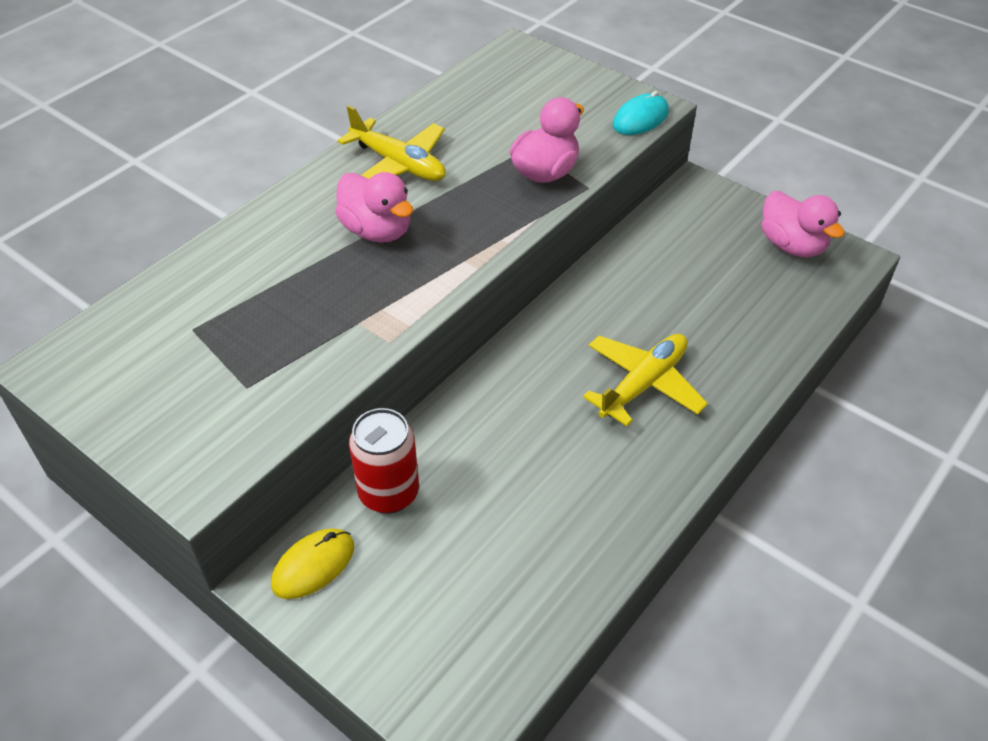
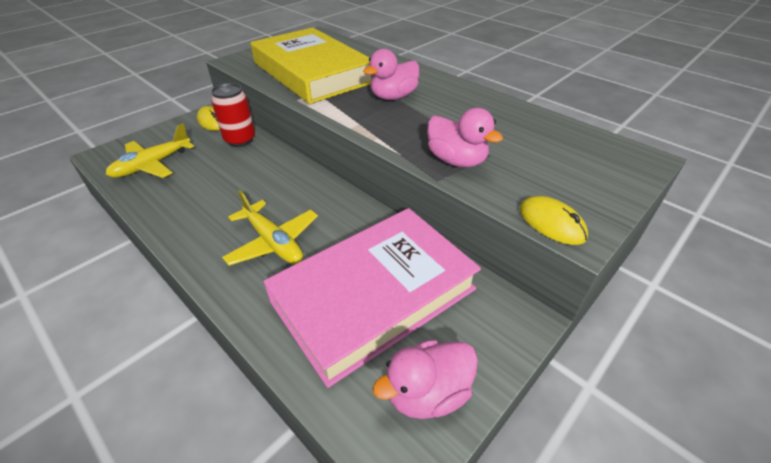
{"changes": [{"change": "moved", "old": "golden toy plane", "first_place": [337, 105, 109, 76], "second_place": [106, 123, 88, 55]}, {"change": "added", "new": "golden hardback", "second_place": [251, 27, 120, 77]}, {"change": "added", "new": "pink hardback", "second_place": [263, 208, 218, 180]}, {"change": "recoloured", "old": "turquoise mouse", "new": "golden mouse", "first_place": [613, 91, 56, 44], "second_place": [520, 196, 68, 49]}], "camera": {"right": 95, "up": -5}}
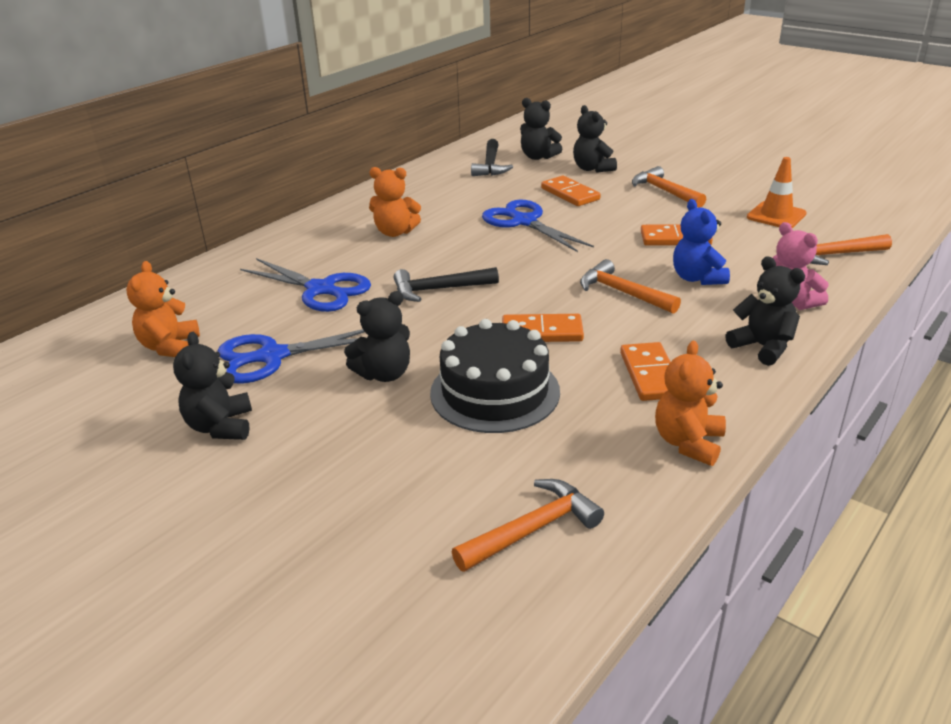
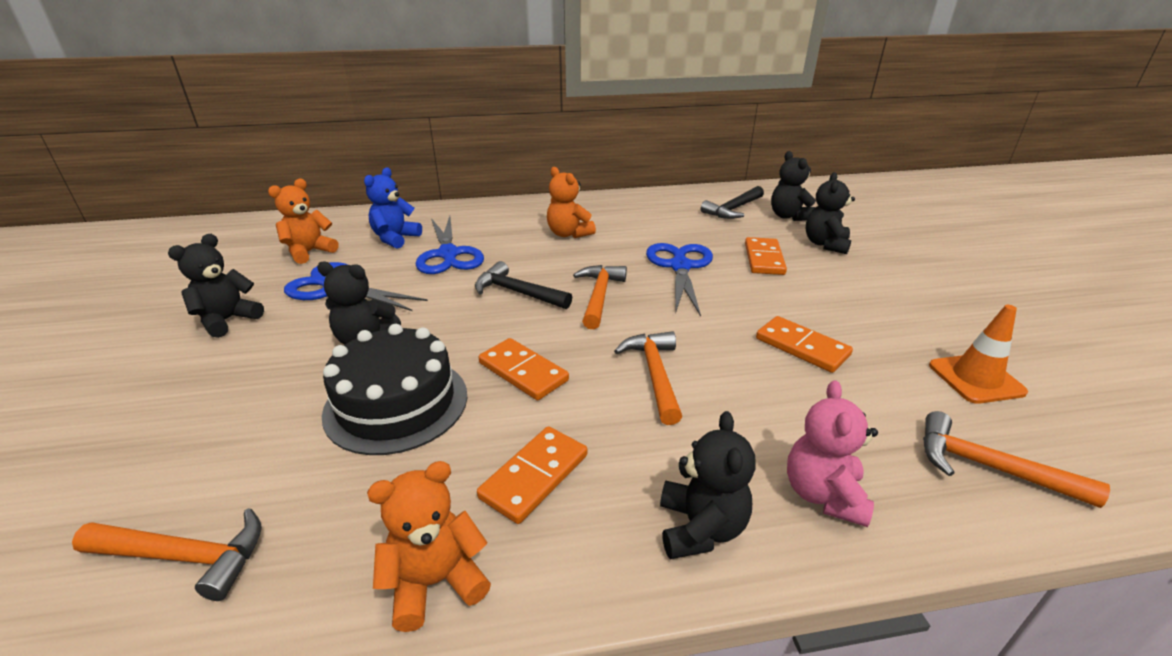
{"changes": [{"change": "moved", "old": "royal blue stuffed bear", "first_place": [673, 199, 57, 86], "second_place": [364, 167, 58, 82]}, {"change": "moved", "old": "bright orange claw hammer", "first_place": [632, 166, 74, 42], "second_place": [573, 265, 54, 64]}], "camera": {"right": 40, "up": 0}}
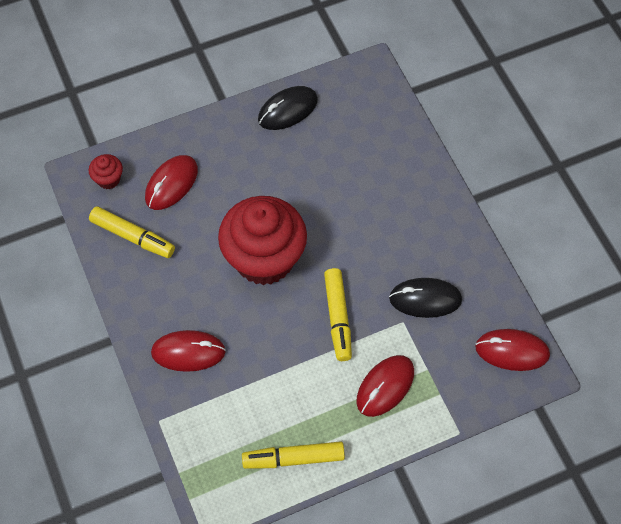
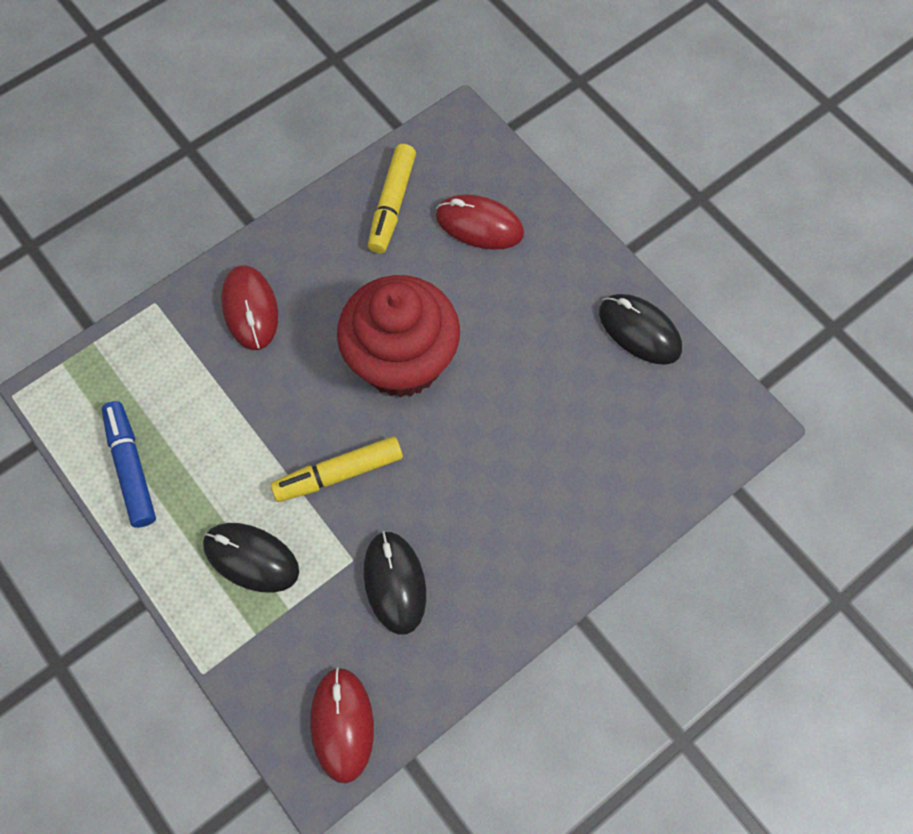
{"changes": [{"change": "recoloured", "old": "golden marker", "new": "royal blue marker", "first_place": [242, 441, 103, 28], "second_place": [102, 401, 54, 127]}, {"change": "recoloured", "old": "scarlet mouse", "new": "jet-black mouse", "first_place": [356, 355, 58, 62], "second_place": [203, 523, 96, 70]}, {"change": "removed", "old": "scarlet cupcake", "first_place": [89, 154, 34, 35]}], "camera": {"right": 75, "up": 5}}
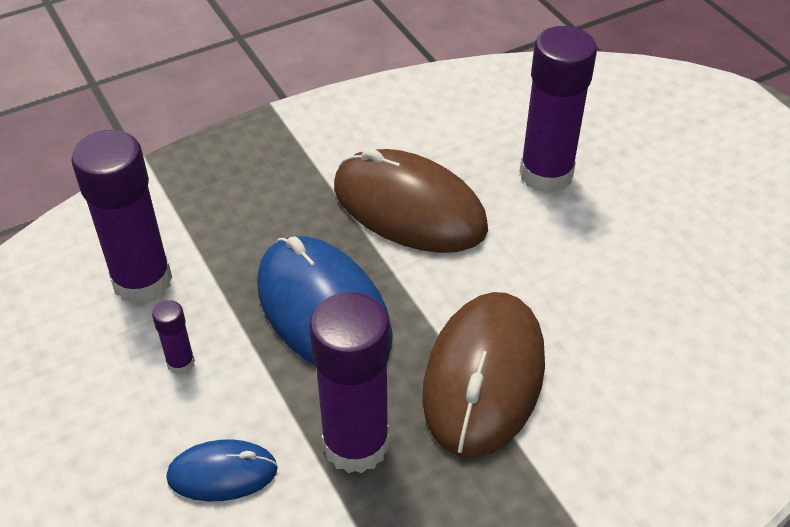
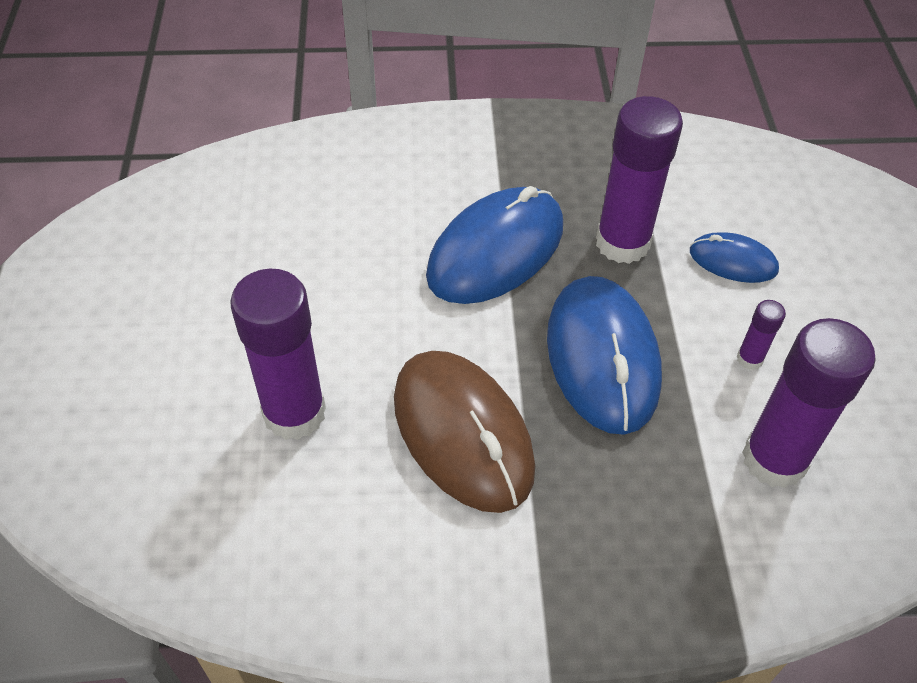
{"changes": [{"change": "recoloured", "old": "russet mouse", "new": "royal blue mouse", "first_place": [422, 292, 123, 166], "second_place": [426, 186, 137, 118]}], "camera": {"right": -155, "up": 5}}
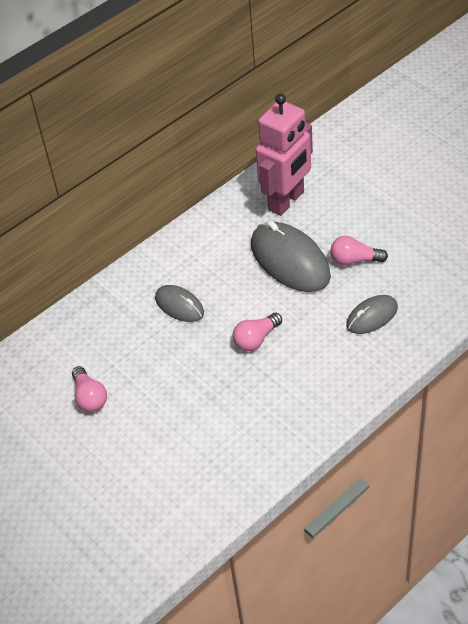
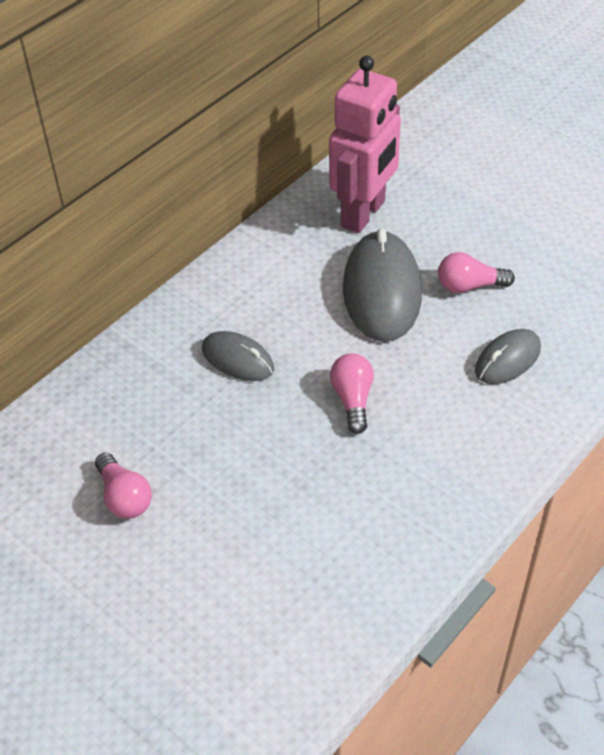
{"changes": [{"change": "turned", "old": "pink lightbulb", "first_place": [233, 313, 49, 38], "second_place": [330, 353, 44, 81], "degrees": 135}, {"change": "turned", "old": "grey mouse", "first_place": [251, 221, 80, 71], "second_place": [343, 228, 79, 114], "degrees": 45}], "camera": {"right": -10, "up": 0}}
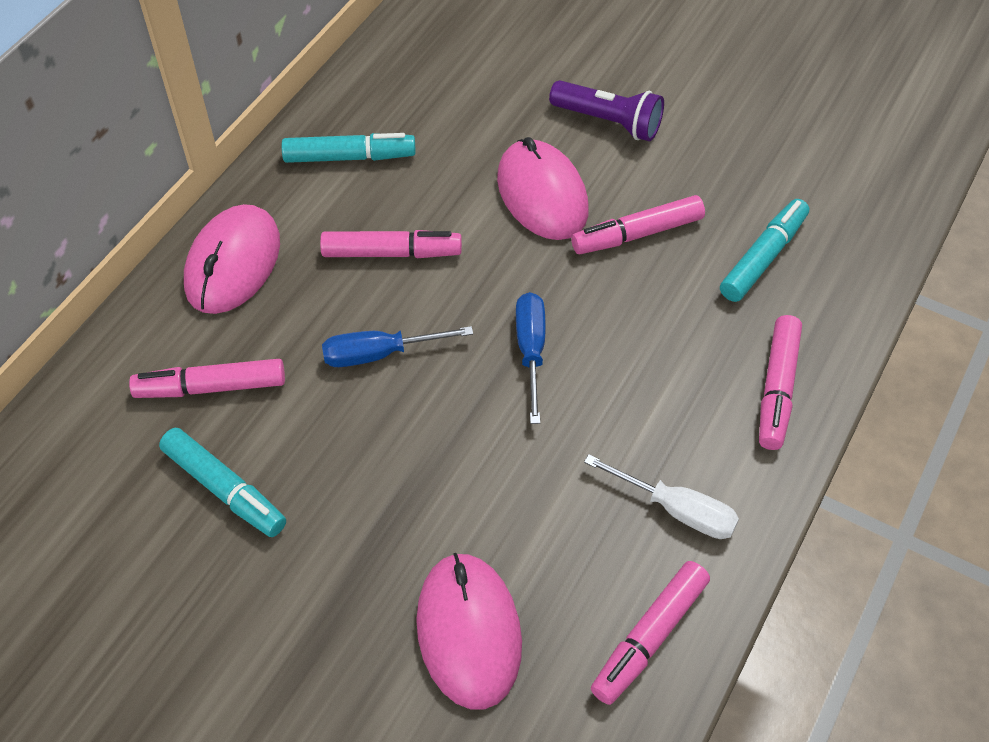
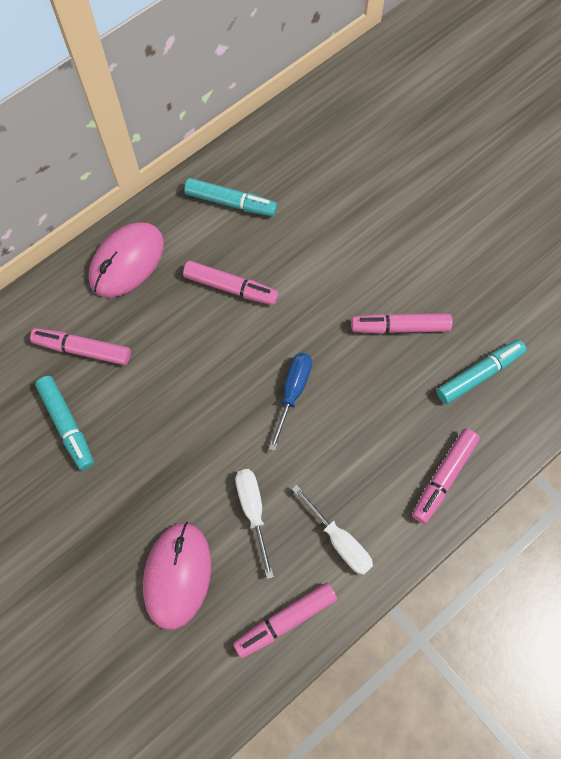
{"changes": [{"change": "added", "new": "snow-white flat screwdriver", "second_place": [235, 469, 39, 110]}, {"change": "removed", "old": "royal blue flat screwdriver", "first_place": [322, 326, 151, 41]}, {"change": "removed", "old": "pink mouse", "first_place": [497, 137, 92, 103]}, {"change": "removed", "old": "royal purple flashlight", "first_place": [549, 80, 115, 61]}], "camera": {"right": 20, "up": 15}}
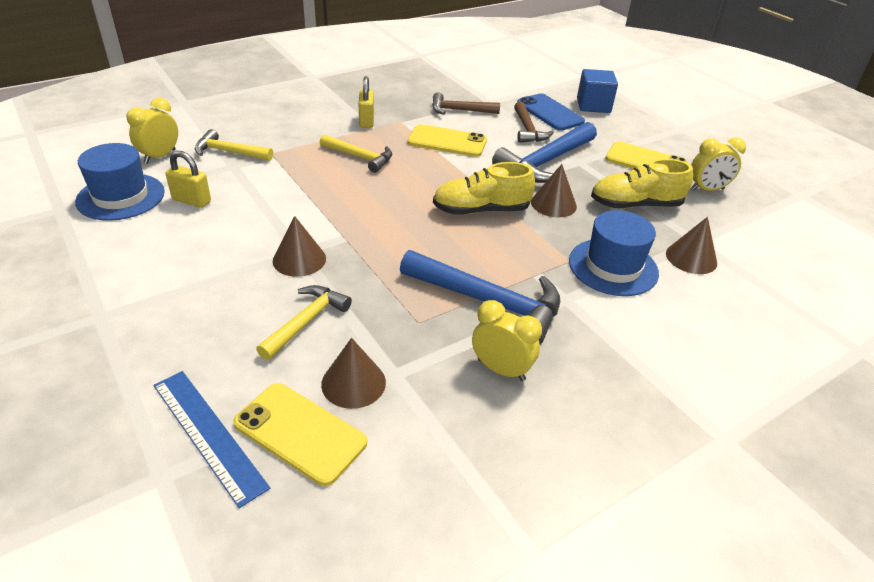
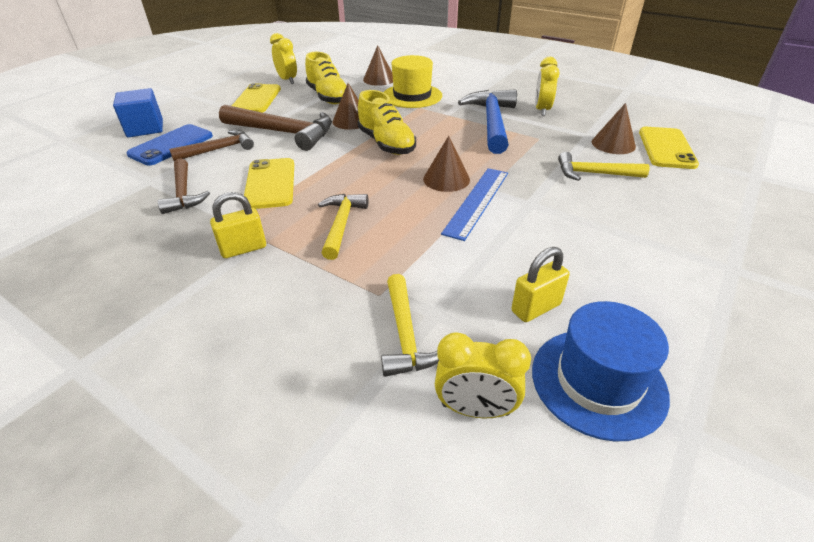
{"changes": [{"change": "recoloured", "old": "royal blue claw hammer", "new": "russet claw hammer", "first_place": [492, 122, 105, 61], "second_place": [219, 105, 113, 46]}, {"change": "recoloured", "old": "royal blue top hat", "new": "golden top hat", "first_place": [569, 210, 90, 86], "second_place": [383, 55, 59, 53]}, {"change": "moved", "old": "russet cone shape", "first_place": [273, 216, 53, 61], "second_place": [423, 136, 47, 56]}, {"change": "moved", "old": "royal blue measuring stick", "first_place": [154, 371, 116, 137], "second_place": [441, 168, 67, 73]}, {"change": "turned", "old": "golden small lock", "first_place": [166, 151, 45, 57], "second_place": [511, 247, 59, 75], "degrees": 60}], "camera": {"right": -110, "up": 0}}
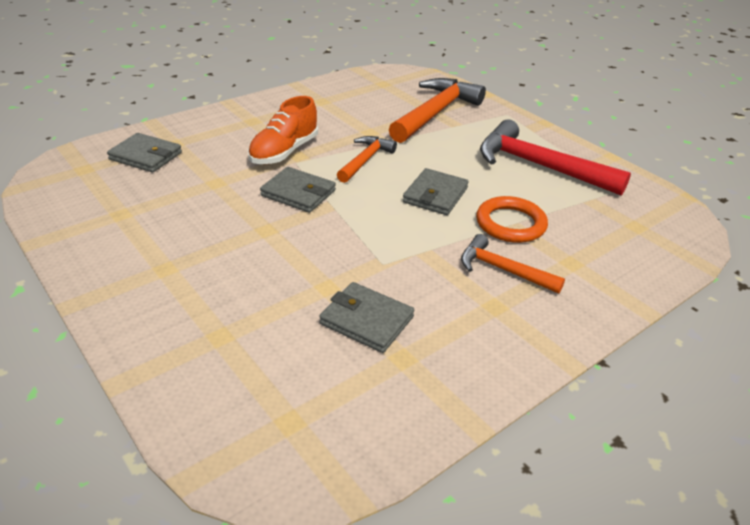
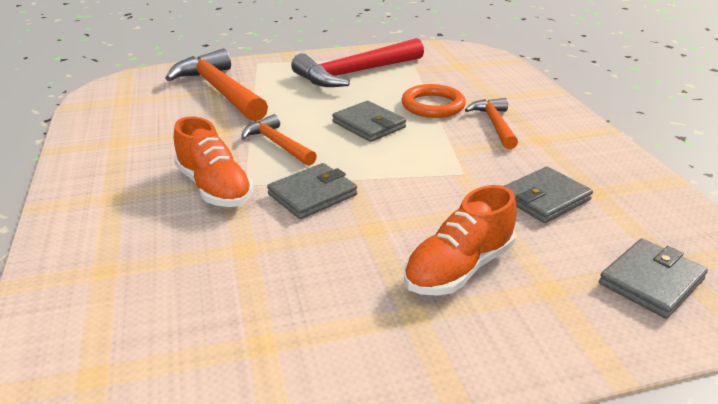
{"changes": [{"change": "added", "new": "bright orange sneaker", "second_place": [404, 185, 112, 111]}, {"change": "turned", "old": "bright orange claw hammer", "first_place": [461, 234, 104, 60], "second_place": [465, 98, 53, 51], "degrees": 120}, {"change": "moved", "old": "grey wallet", "first_place": [107, 133, 75, 40], "second_place": [599, 238, 109, 81]}], "camera": {"right": -65, "up": -5}}
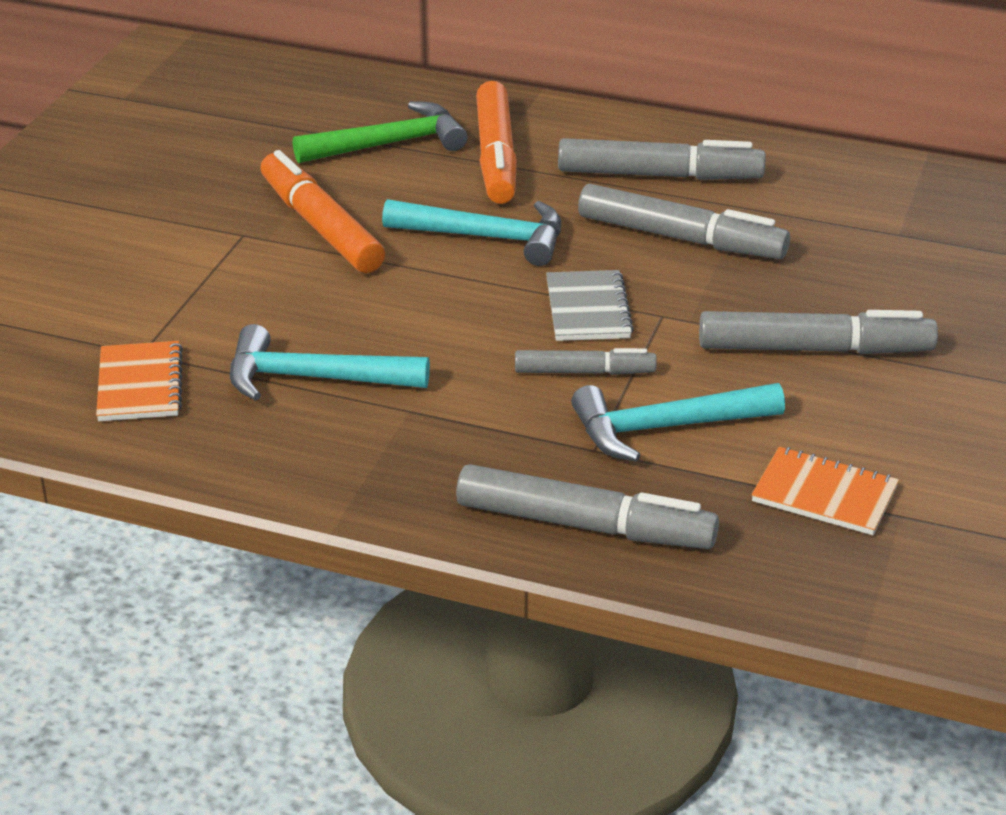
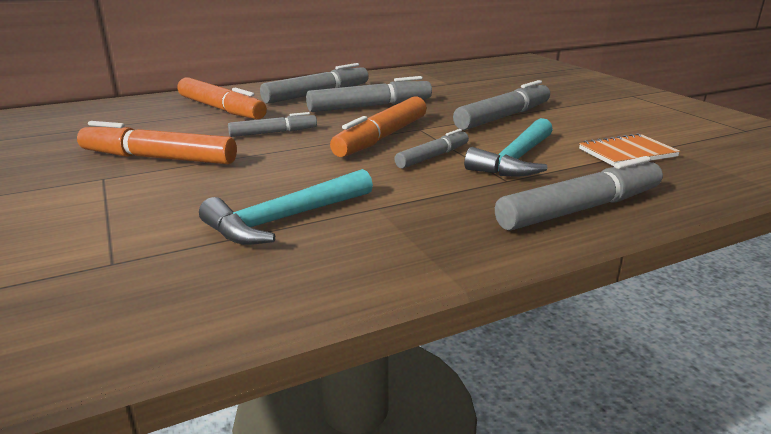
{"changes": [{"change": "replaced", "old": "turquoise claw hammer", "new": "grey marker", "first_place": [382, 199, 179, 67], "second_place": [228, 112, 89, 25]}, {"change": "replaced", "old": "grey notebook", "new": "bright orange marker", "first_place": [546, 270, 88, 71], "second_place": [330, 96, 97, 61]}, {"change": "removed", "old": "bright orange notebook", "first_place": [96, 341, 87, 80]}, {"change": "removed", "old": "emerald claw hammer", "first_place": [293, 101, 175, 62]}], "camera": {"right": -45, "up": -10}}
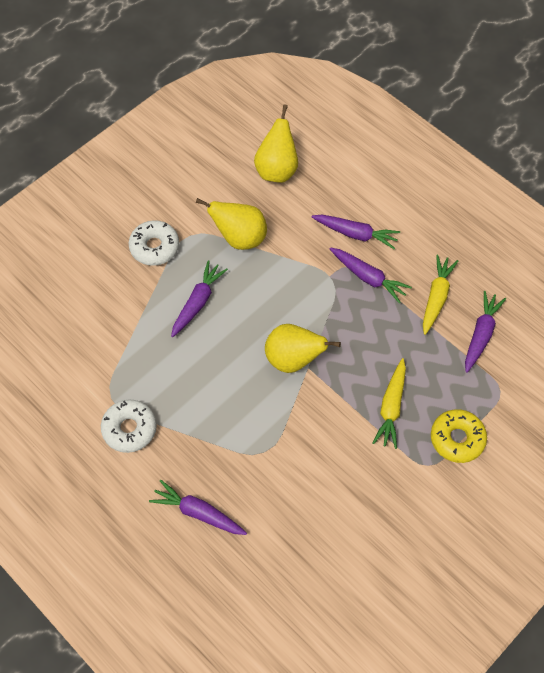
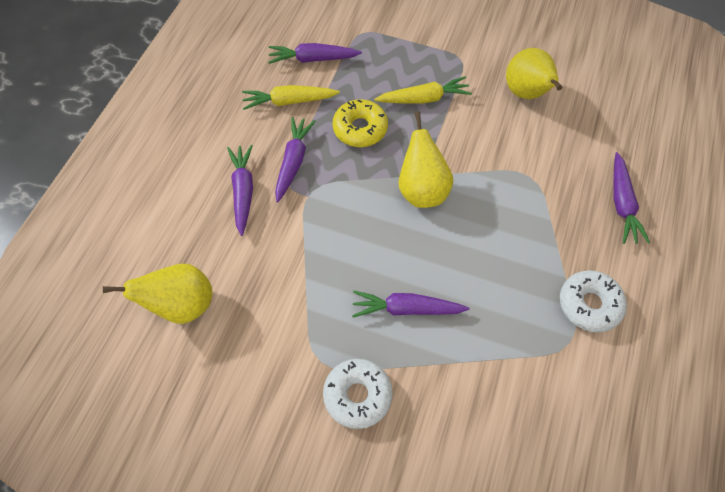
{"changes": [{"change": "moved", "old": "golden doughnut", "first_place": [431, 409, 56, 54], "second_place": [333, 99, 55, 48]}, {"change": "moved", "old": "golden toy pear", "first_place": [196, 198, 71, 52], "second_place": [506, 48, 56, 51]}], "camera": {"right": -115, "up": 0}}
